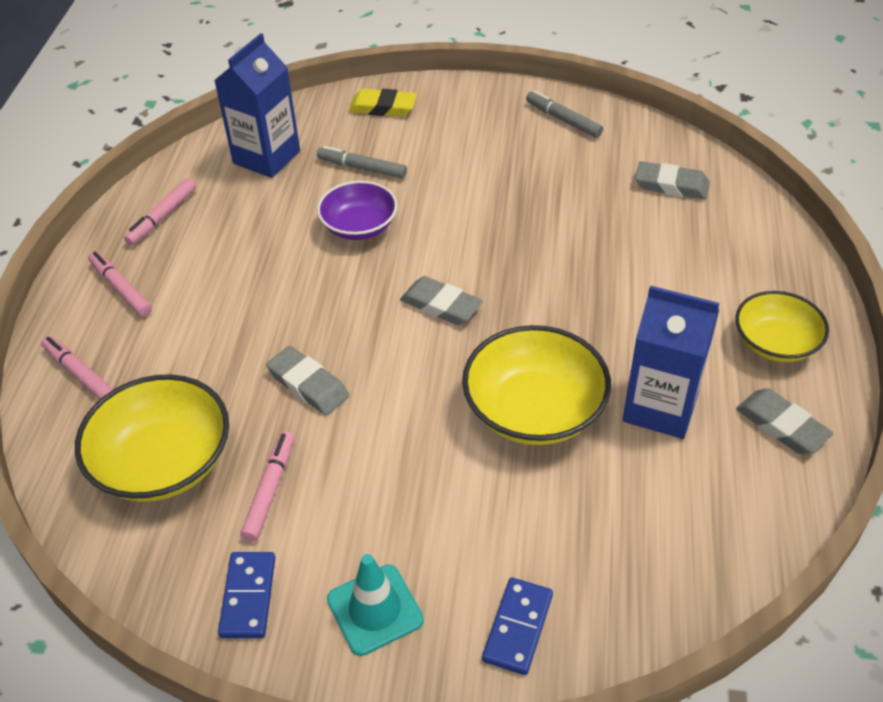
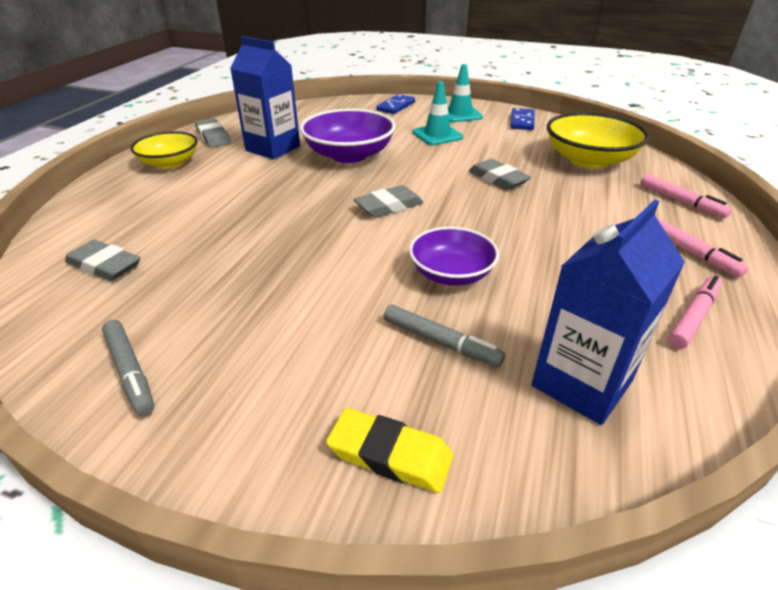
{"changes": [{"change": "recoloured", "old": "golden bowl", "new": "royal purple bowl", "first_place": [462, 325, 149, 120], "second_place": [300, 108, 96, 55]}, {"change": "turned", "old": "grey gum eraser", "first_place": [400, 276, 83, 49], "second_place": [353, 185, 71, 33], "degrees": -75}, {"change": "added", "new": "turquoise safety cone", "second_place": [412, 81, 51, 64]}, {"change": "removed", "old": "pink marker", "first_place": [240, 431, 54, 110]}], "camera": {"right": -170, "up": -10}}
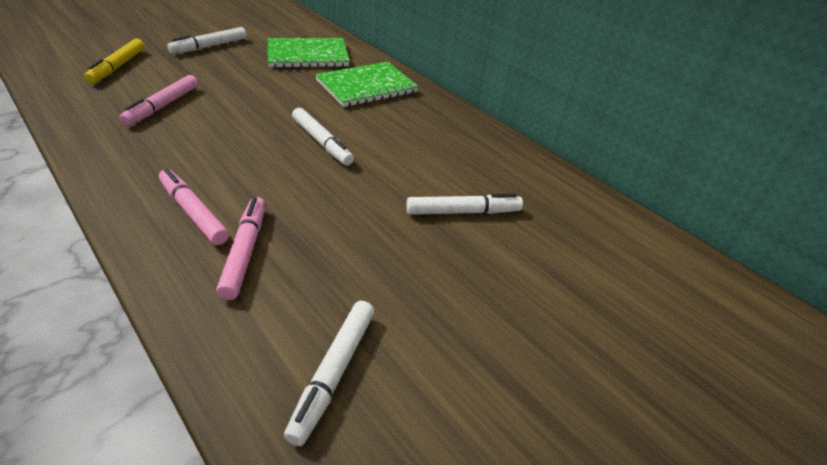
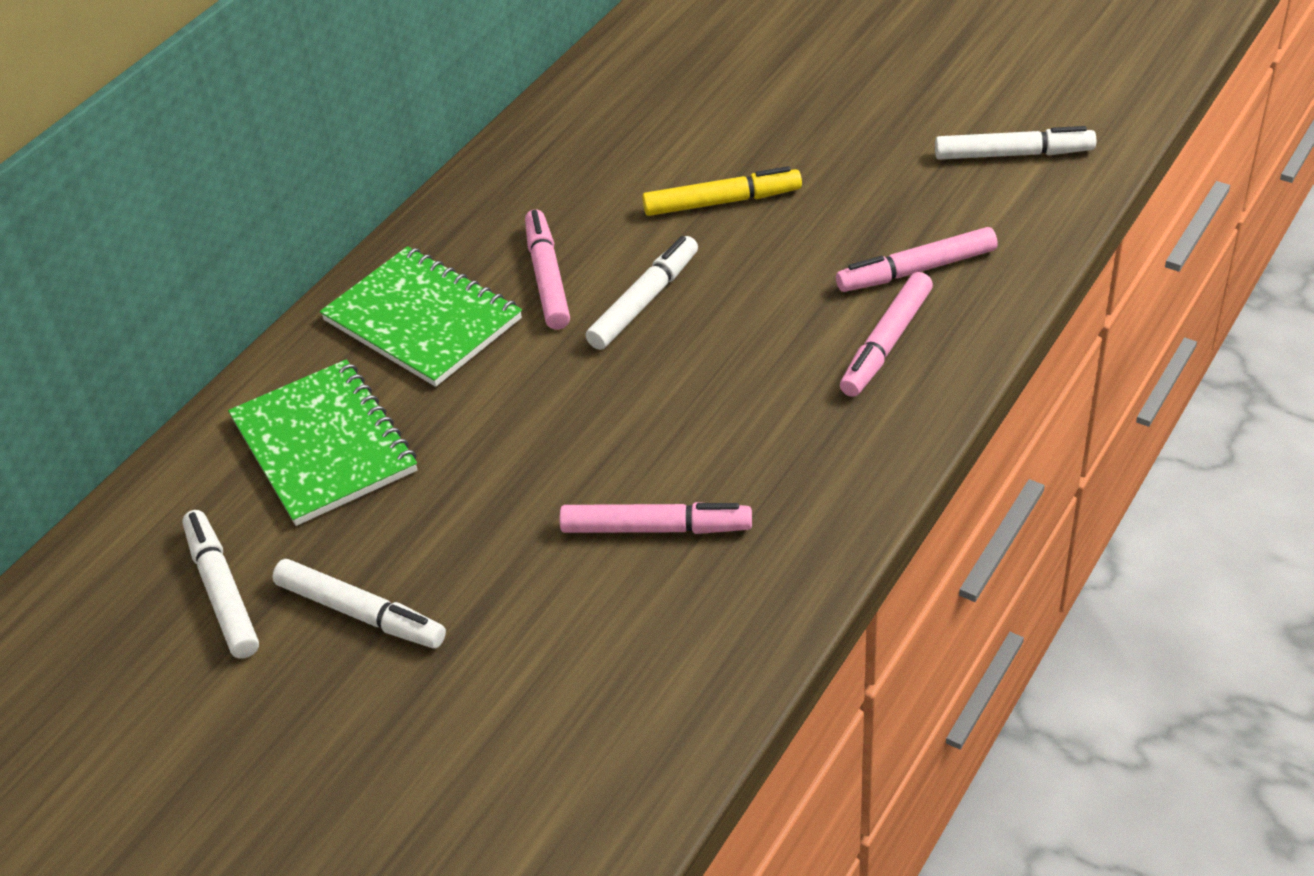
{"changes": [{"change": "moved", "old": "snow-white marker", "first_place": [406, 193, 117, 22], "second_place": [182, 510, 77, 148]}, {"change": "added", "new": "pink marker", "second_place": [525, 209, 45, 120]}, {"change": "moved", "old": "golden marker", "first_place": [84, 39, 61, 45], "second_place": [642, 166, 160, 50]}], "camera": {"right": -100, "up": 5}}
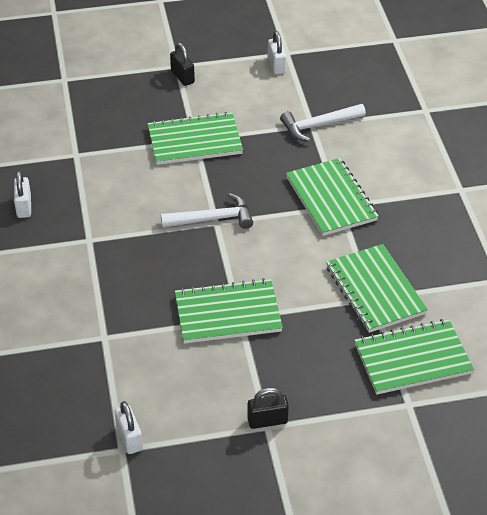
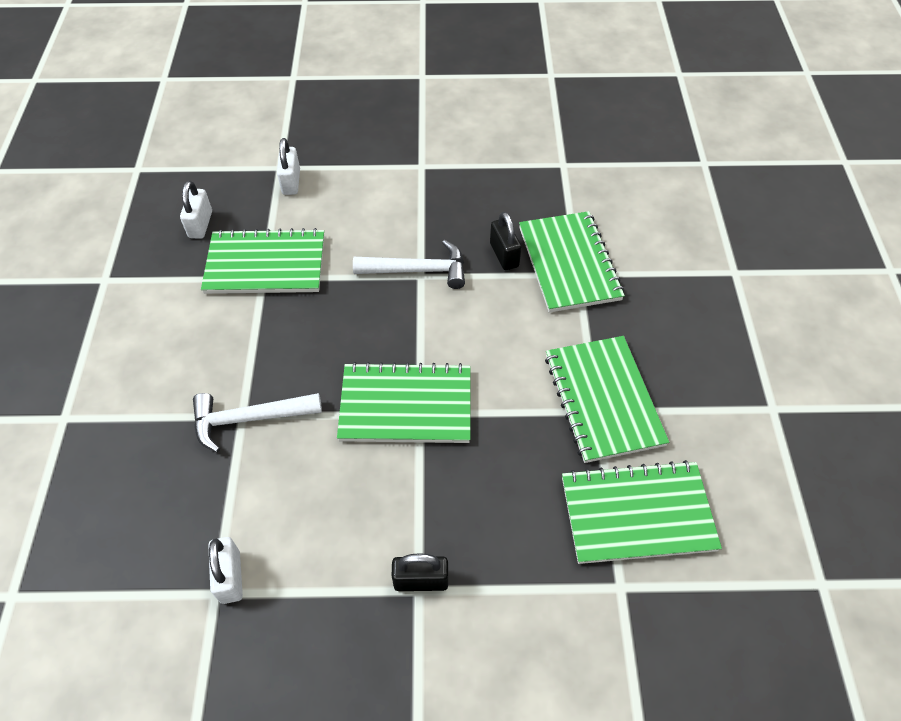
{"changes": [{"change": "moved", "old": "snow-white claw hammer", "first_place": [280, 104, 86, 38], "second_place": [193, 393, 129, 59]}, {"change": "moved", "old": "emerald notebook", "first_place": [147, 112, 96, 53], "second_place": [201, 228, 123, 66]}, {"change": "moved", "old": "snow-white small lock", "first_place": [268, 31, 19, 43], "second_place": [277, 138, 23, 57]}, {"change": "moved", "old": "jet-black small lock", "first_place": [170, 43, 25, 43], "second_place": [490, 212, 31, 58]}], "camera": {"right": 10, "up": 10}}
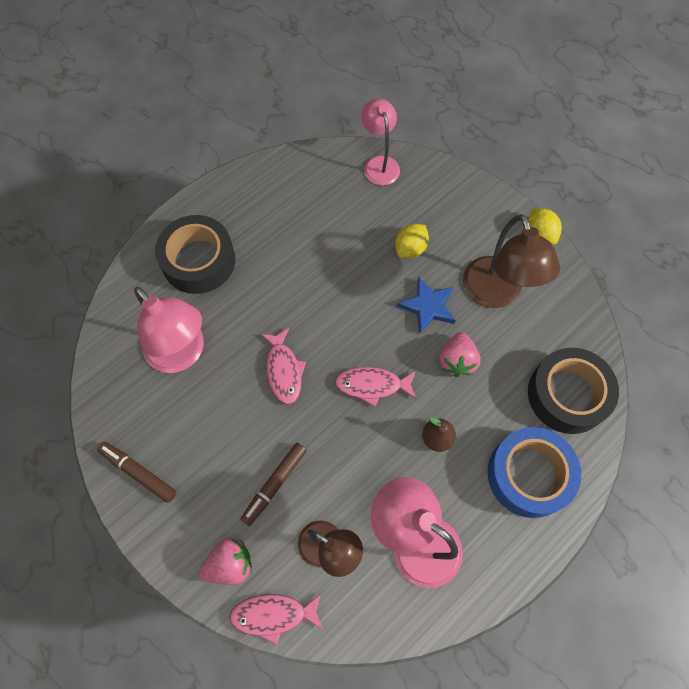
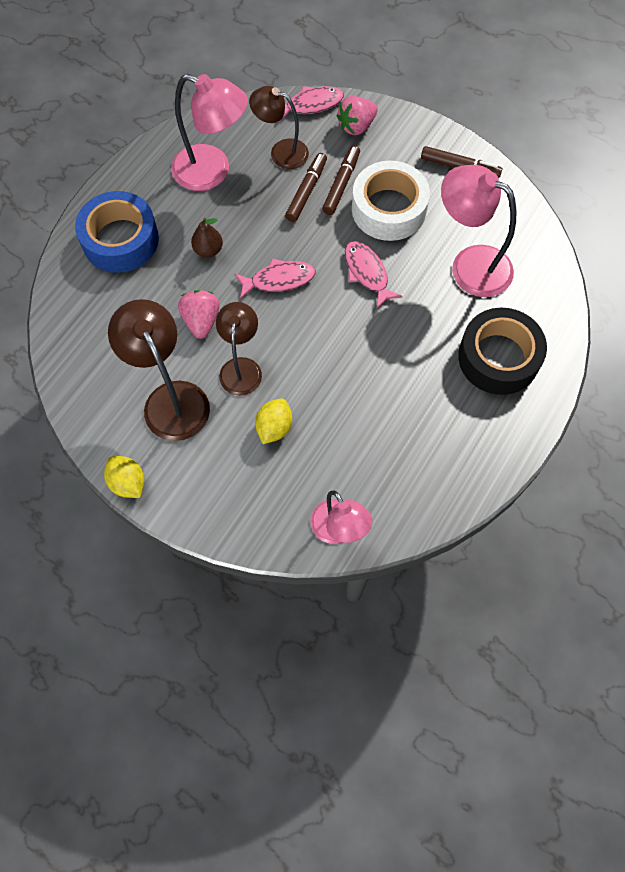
{"changes": [{"change": "replaced", "old": "royal blue five-pointed star", "new": "russet reading lamp", "first_place": [397, 276, 59, 58], "second_place": [216, 302, 46, 94]}, {"change": "added", "new": "russet marker", "second_place": [285, 153, 42, 69]}, {"change": "added", "new": "snow-white tape", "second_place": [352, 161, 78, 80]}, {"change": "removed", "old": "jet-black tape", "first_place": [528, 348, 91, 86]}], "camera": {"right": 165, "up": 0}}
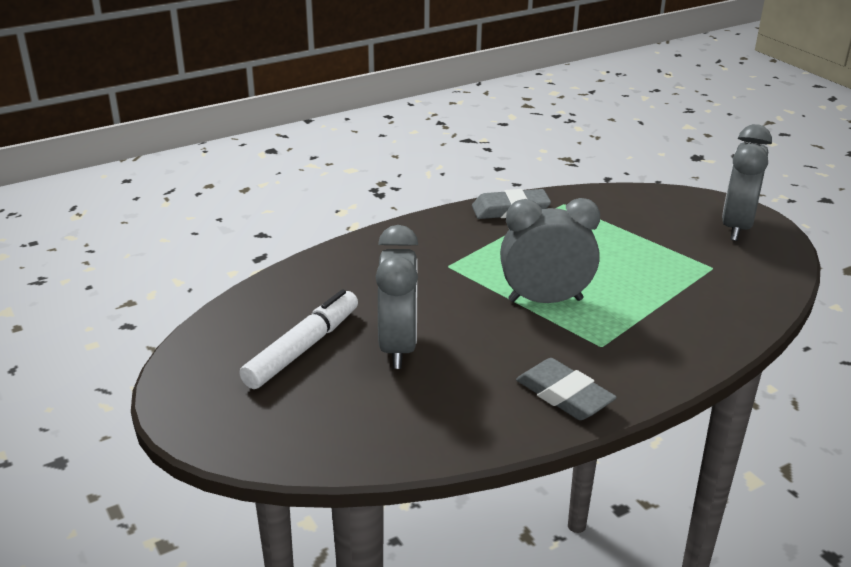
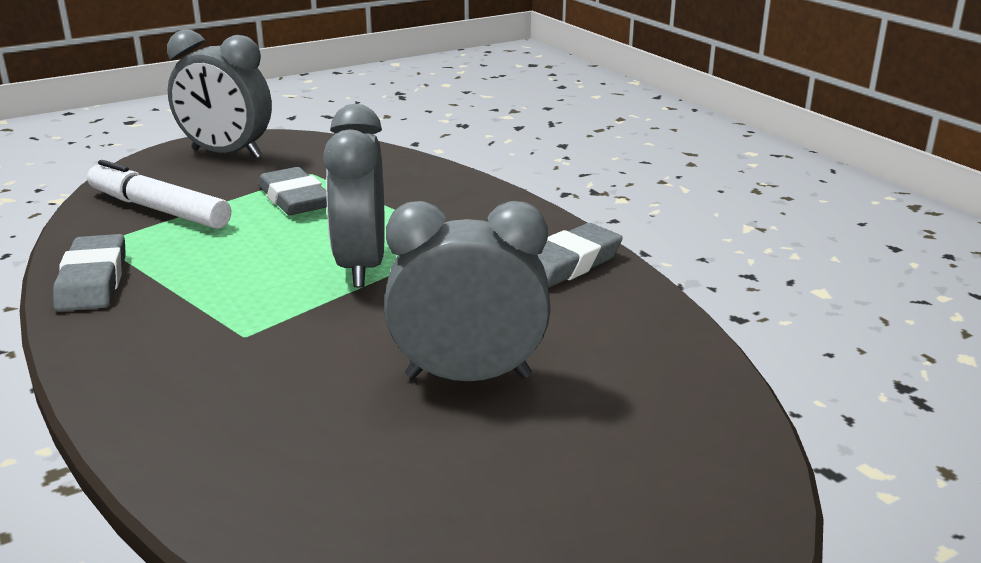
{"changes": [{"change": "moved", "old": "snow-white marker", "first_place": [239, 289, 119, 100], "second_place": [87, 160, 144, 69]}, {"change": "added", "new": "grey gum eraser", "second_place": [258, 167, 69, 48]}], "camera": {"right": -90, "up": -5}}
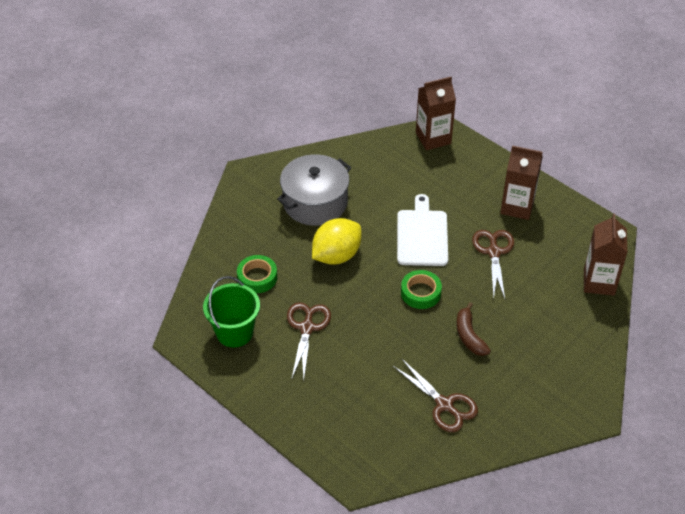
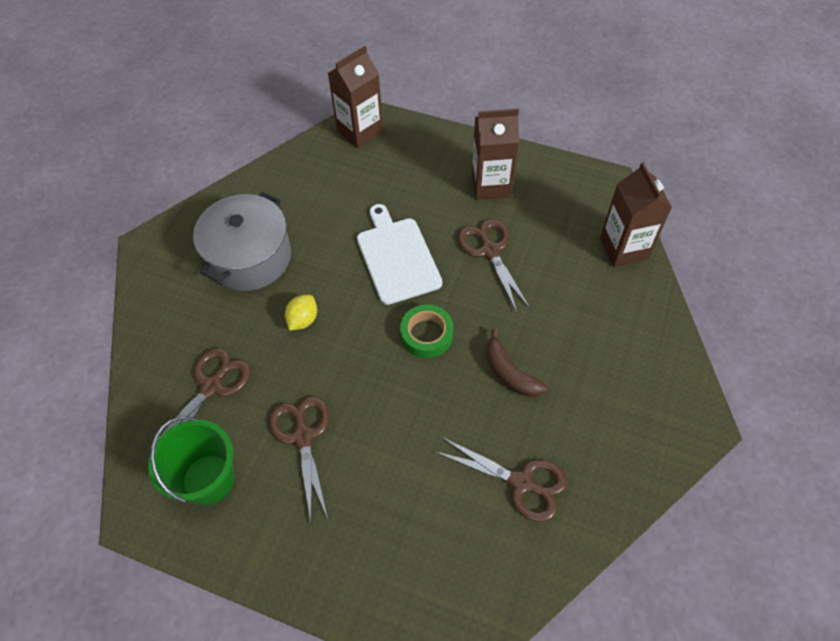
{"changes": [{"change": "replaced", "old": "emerald tape", "new": "russet scissors", "first_place": [237, 255, 40, 38], "second_place": [147, 348, 104, 104]}, {"change": "resized", "old": "golden citrus fruit", "first_place": [312, 218, 49, 47], "second_place": [285, 295, 32, 35], "factor": 0.52}], "camera": {"right": -20, "up": 10}}
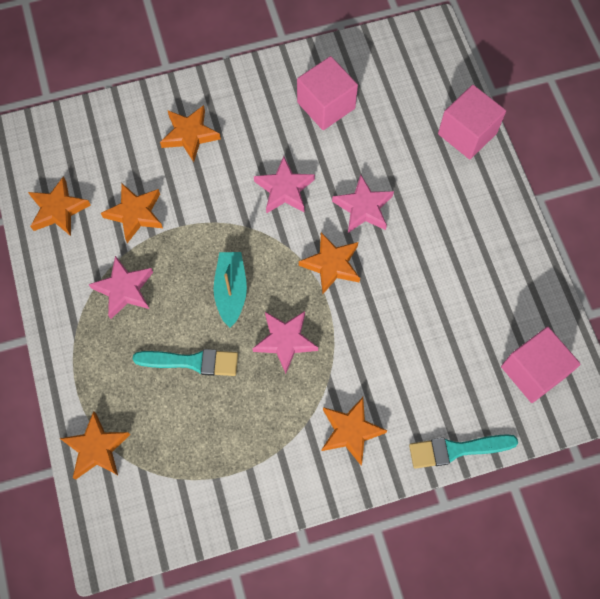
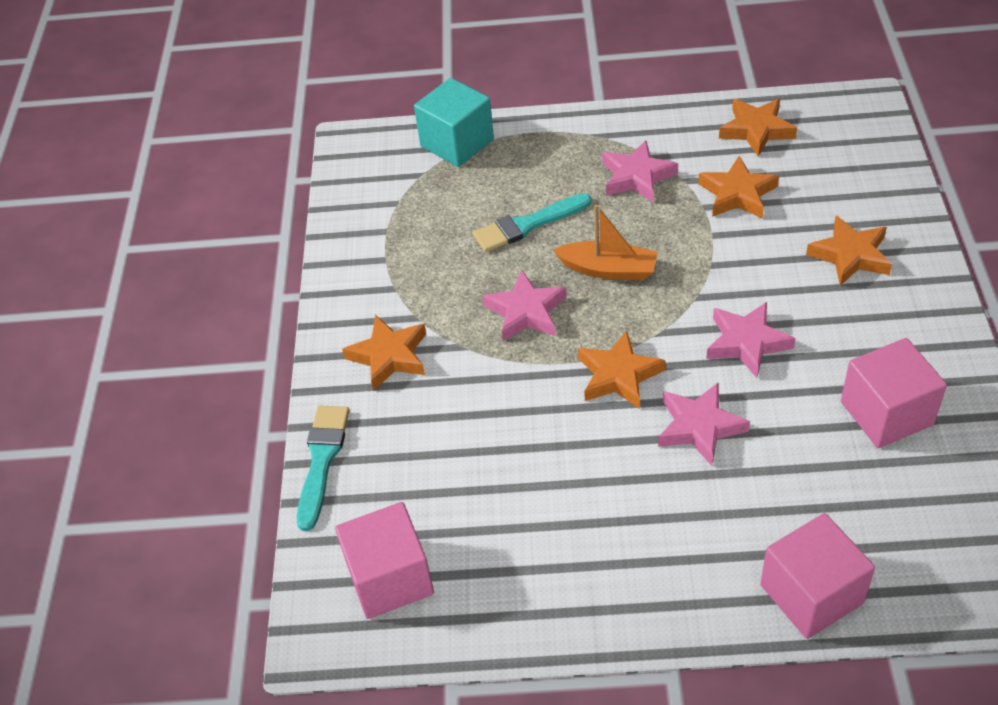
{"changes": [{"change": "replaced", "old": "bright orange five-pointed star", "new": "turquoise block", "first_place": [59, 411, 71, 68], "second_place": [414, 78, 80, 89]}, {"change": "turned", "old": "turquoise brush", "first_place": [133, 349, 105, 27], "second_place": [473, 193, 118, 59], "degrees": 45}, {"change": "recoloured", "old": "turquoise boat", "new": "bright orange boat", "first_place": [214, 252, 33, 76], "second_place": [553, 205, 105, 75]}], "camera": {"right": 110, "up": -20}}
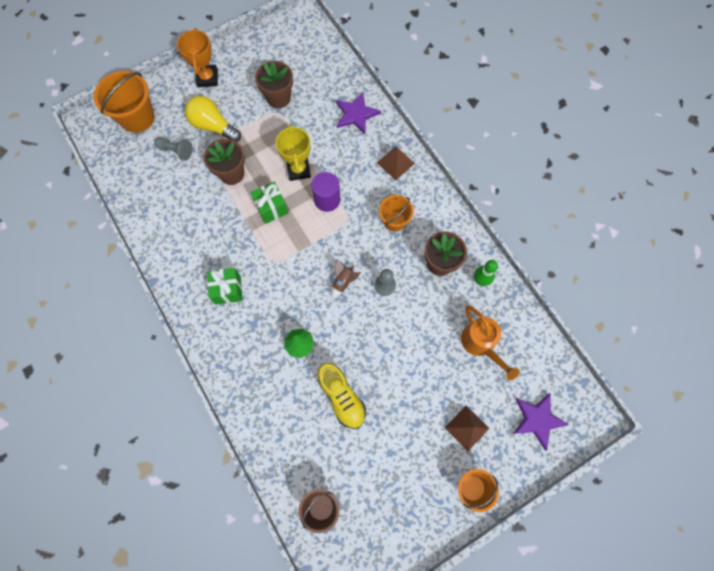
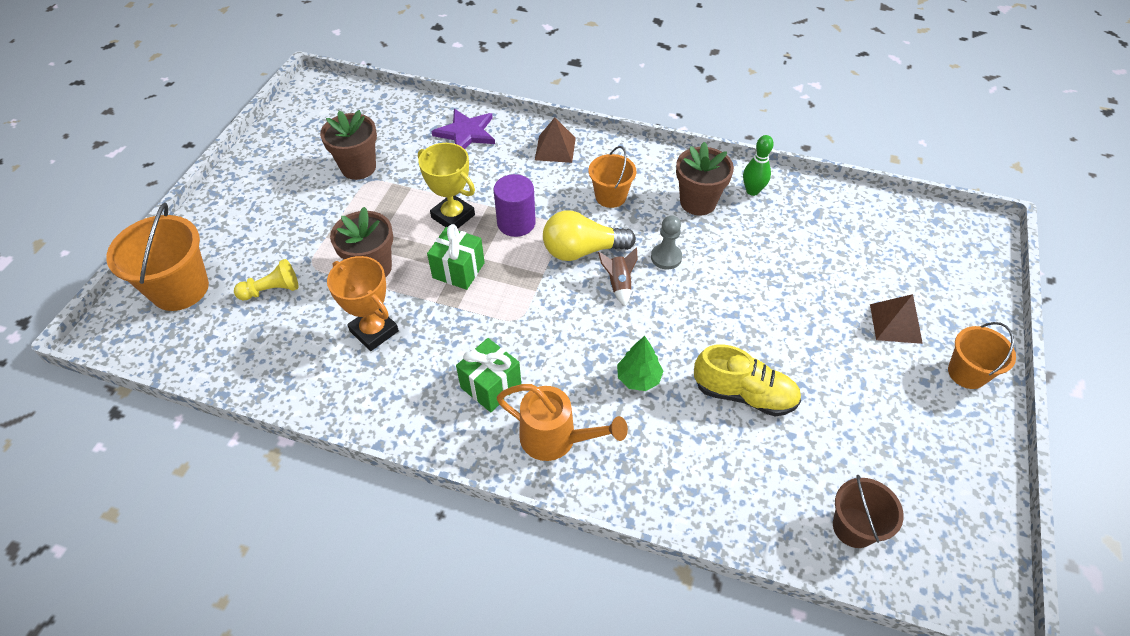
{"changes": [{"change": "recoloured", "old": "grey pawn", "new": "golden pawn", "first_place": [154, 137, 39, 24], "second_place": [234, 259, 65, 41]}, {"change": "moved", "old": "bright orange award cup", "first_place": [177, 28, 41, 59], "second_place": [327, 256, 72, 95]}, {"change": "moved", "old": "bright orange watering pot", "first_place": [461, 305, 58, 75], "second_place": [496, 384, 132, 77]}, {"change": "moved", "old": "golden lightbulb", "first_place": [185, 96, 56, 46], "second_place": [543, 211, 93, 50]}, {"change": "removed", "old": "royal purple five-pointed star", "first_place": [513, 393, 56, 58]}], "camera": {"right": -40, "up": -20}}
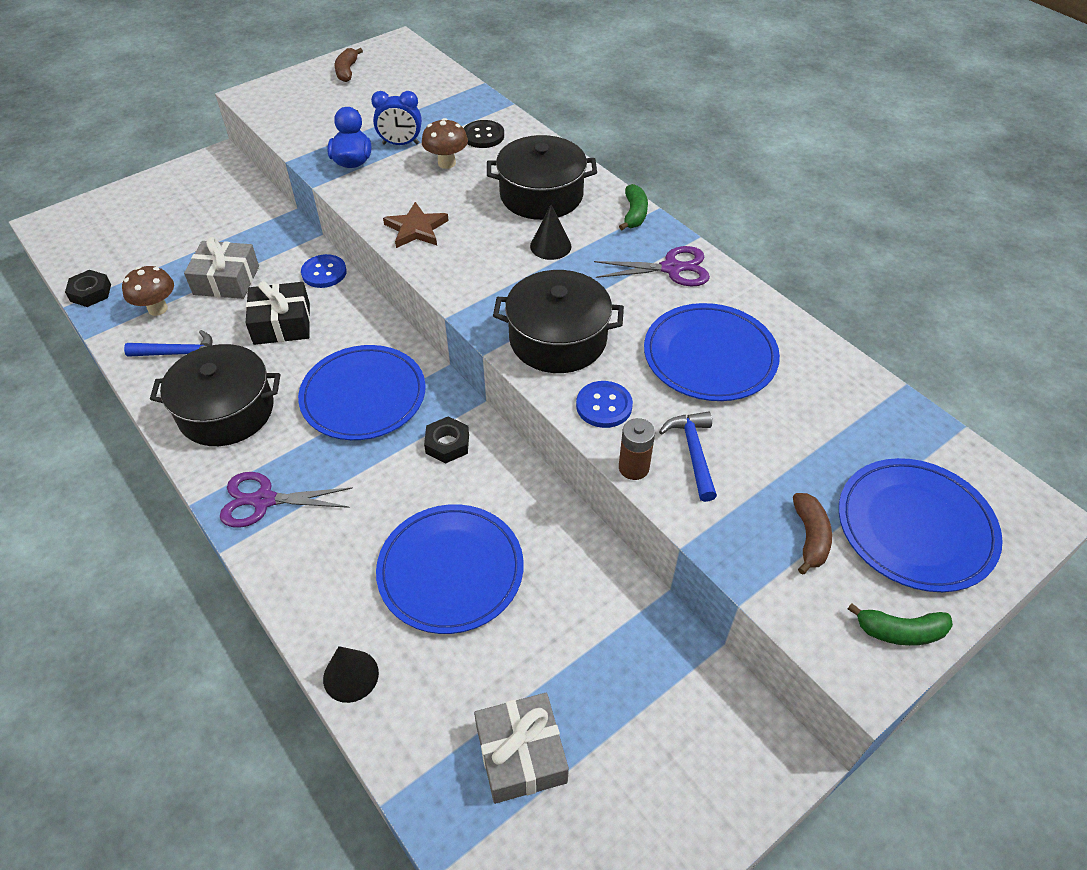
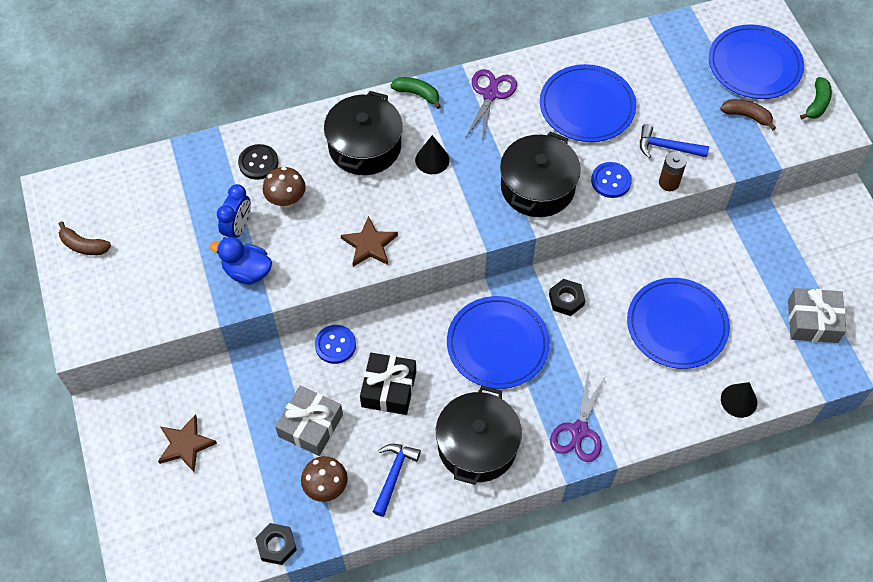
{"changes": [{"change": "added", "new": "russet five-pointed star", "second_place": [158, 414, 59, 58]}], "camera": {"right": -70, "up": 10}}
